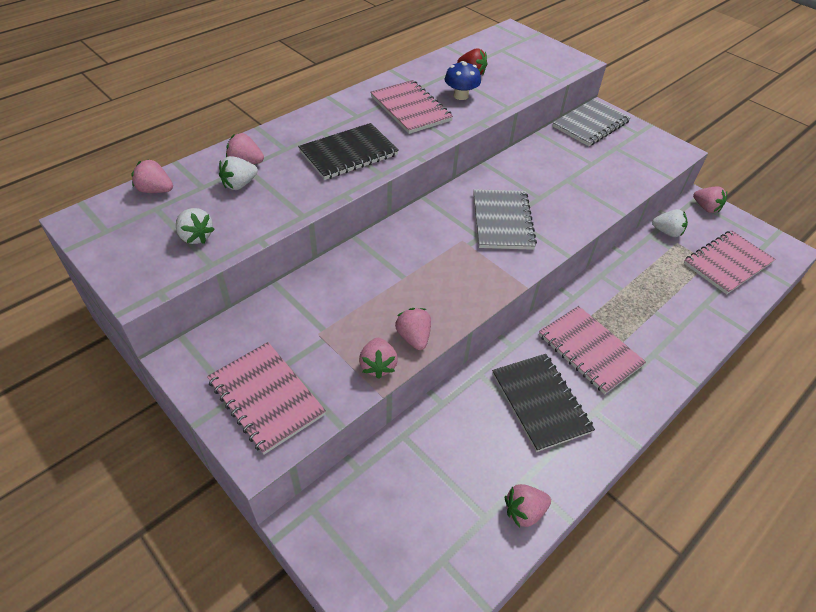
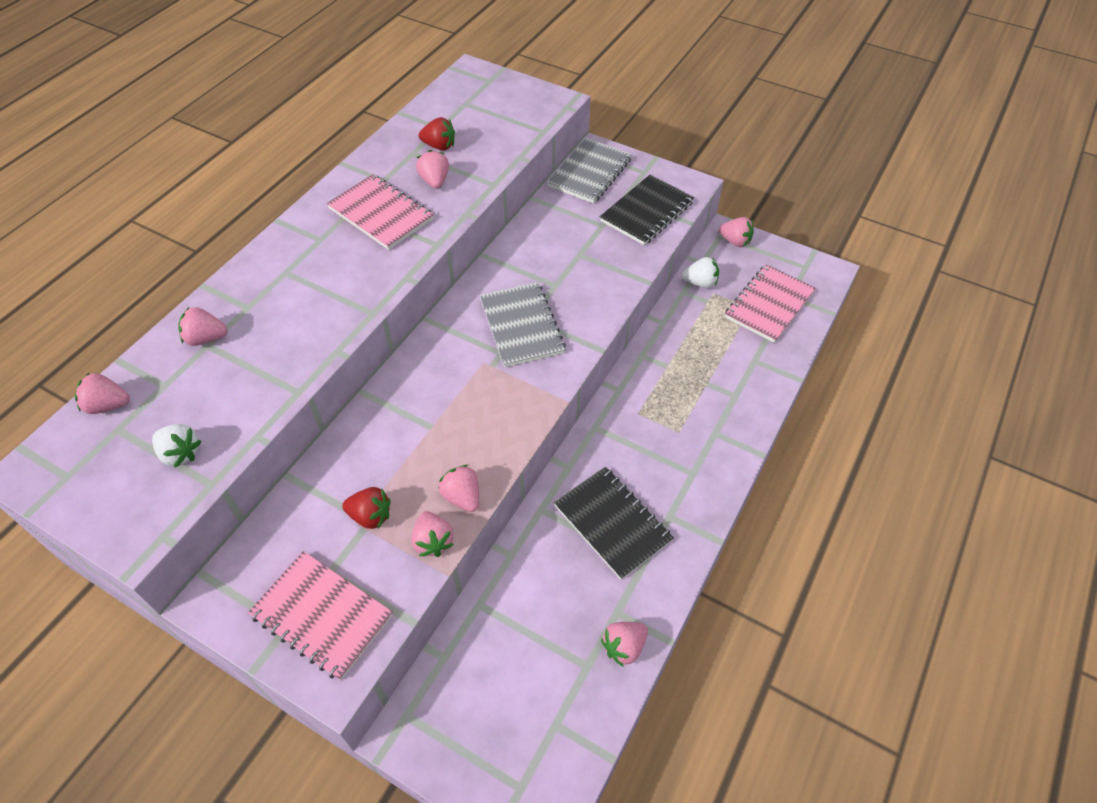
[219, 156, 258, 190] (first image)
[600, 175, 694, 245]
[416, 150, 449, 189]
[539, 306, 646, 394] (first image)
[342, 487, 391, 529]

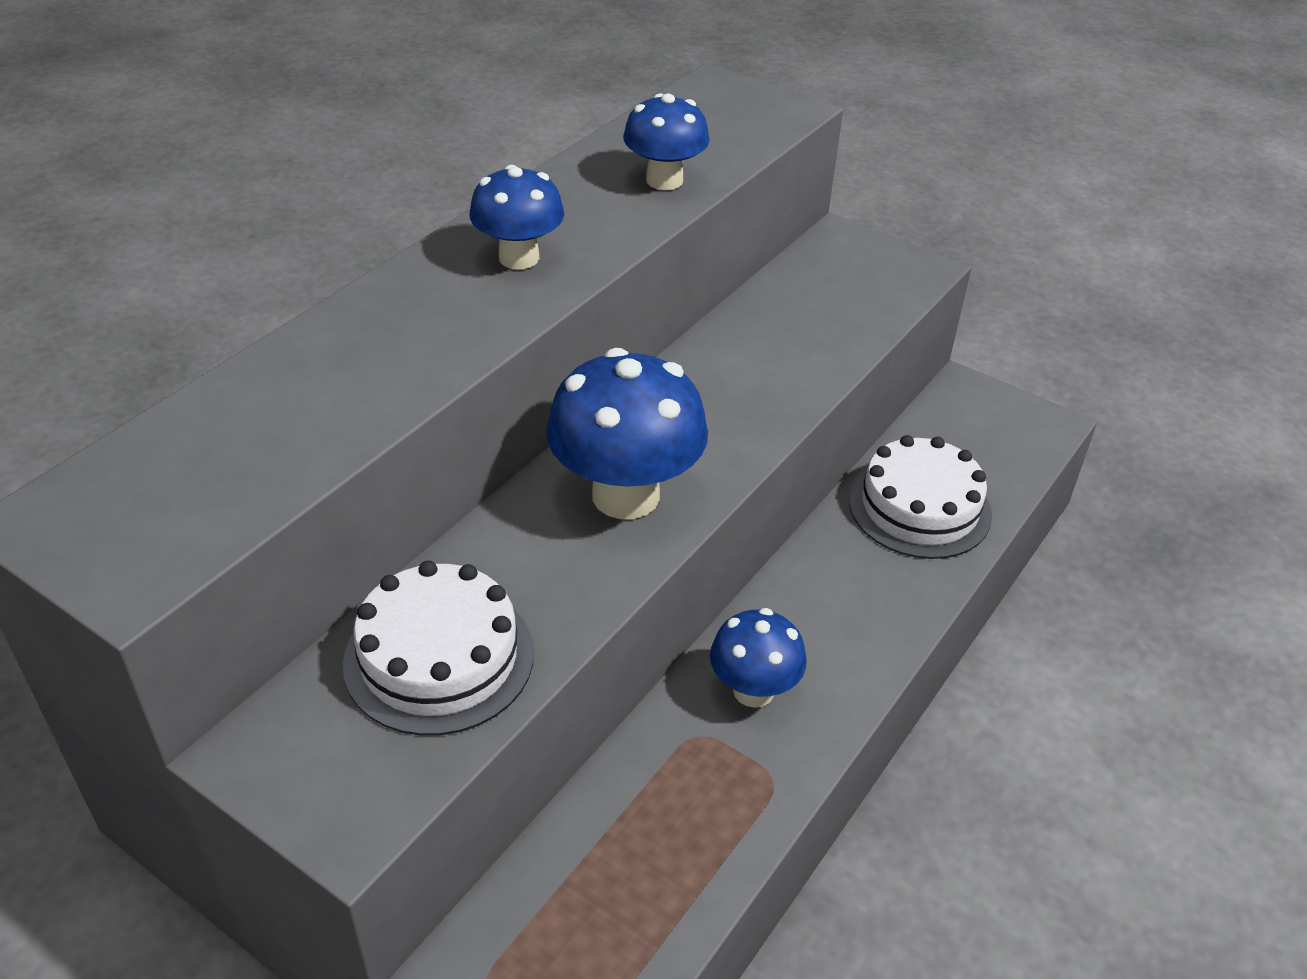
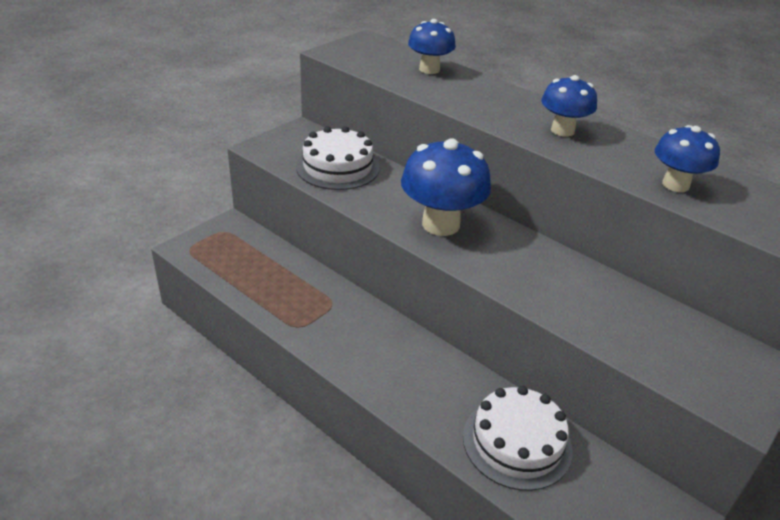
[408, 19, 456, 74]

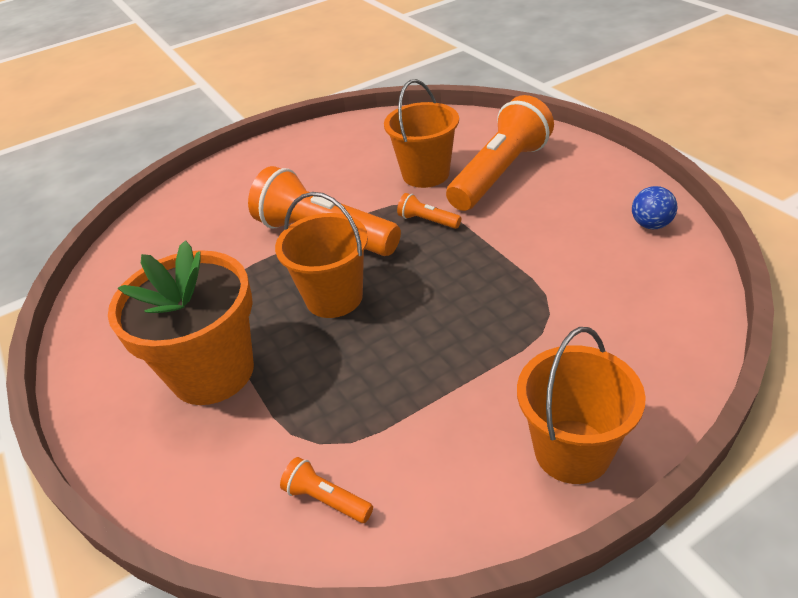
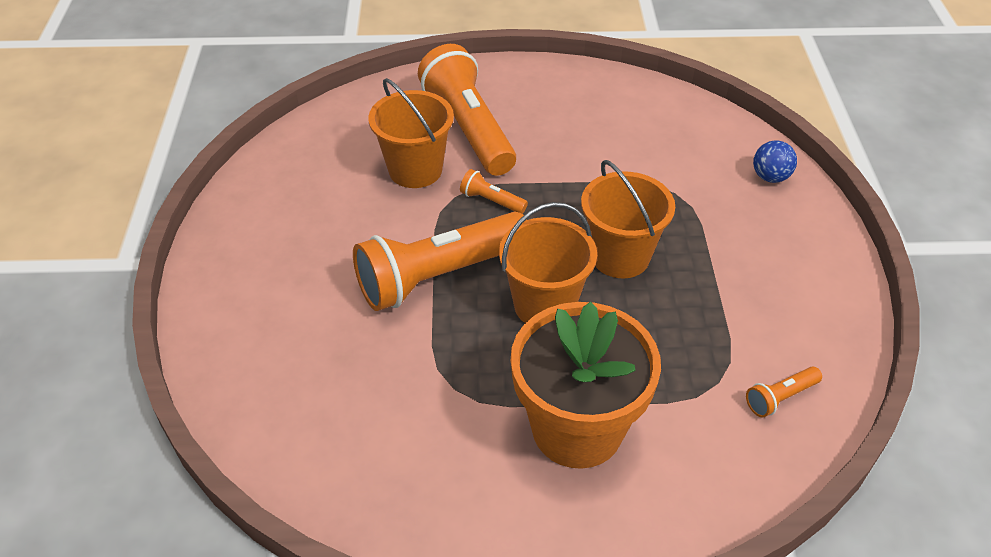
[460, 169, 528, 214]
[581, 160, 675, 278]
[753, 141, 797, 183]

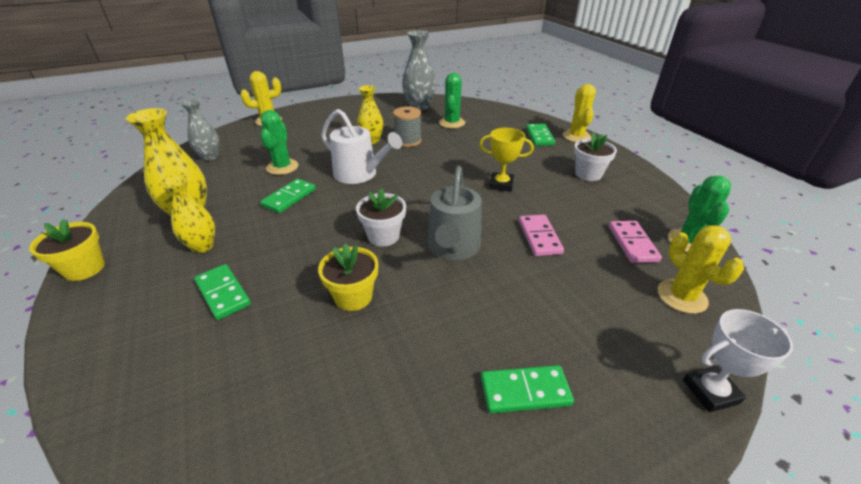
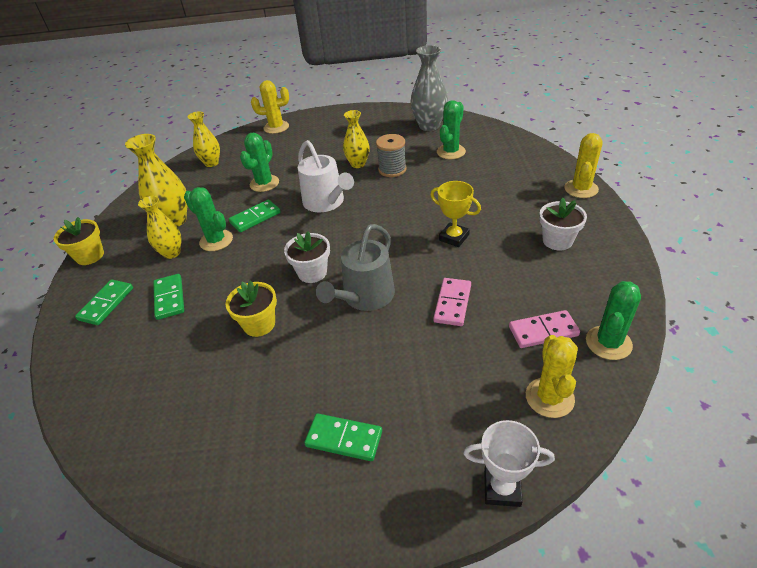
[188, 111, 220, 167]
[75, 279, 133, 325]
[509, 310, 580, 348]
[184, 187, 233, 251]

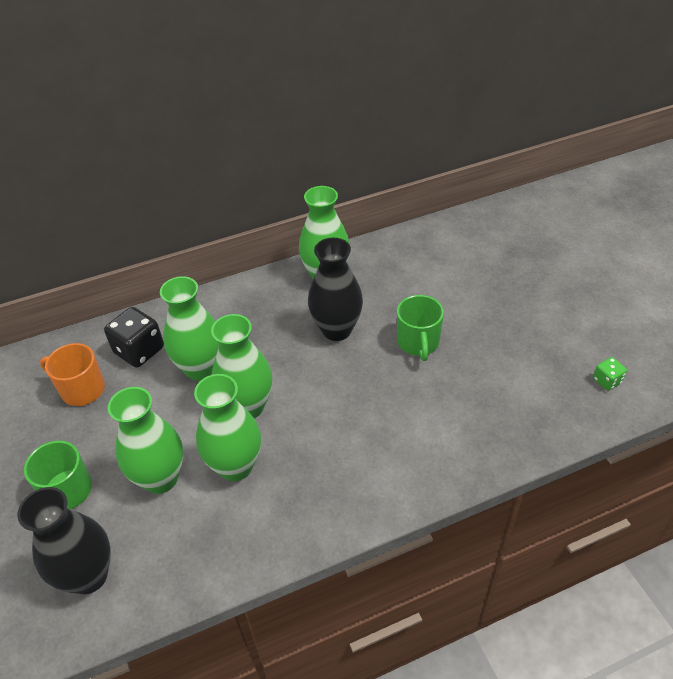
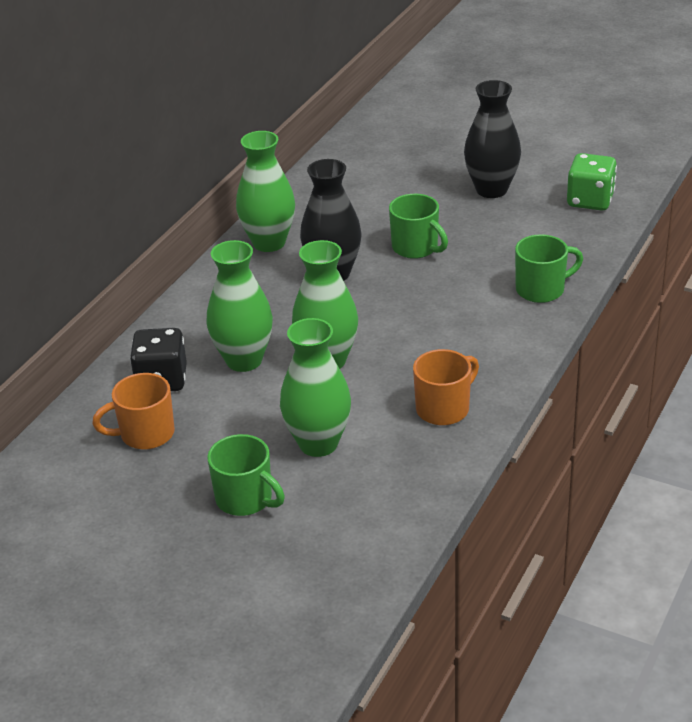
[464, 80, 521, 198]
[194, 374, 261, 481] (first image)
[567, 153, 617, 211]
[413, 349, 479, 425]
[515, 234, 583, 303]

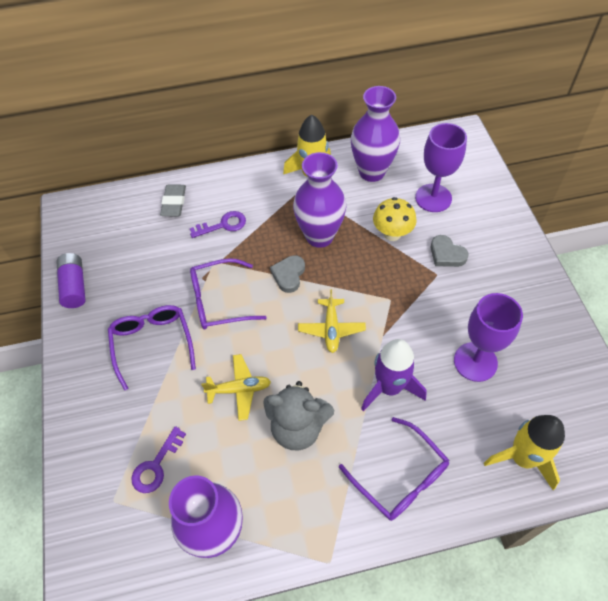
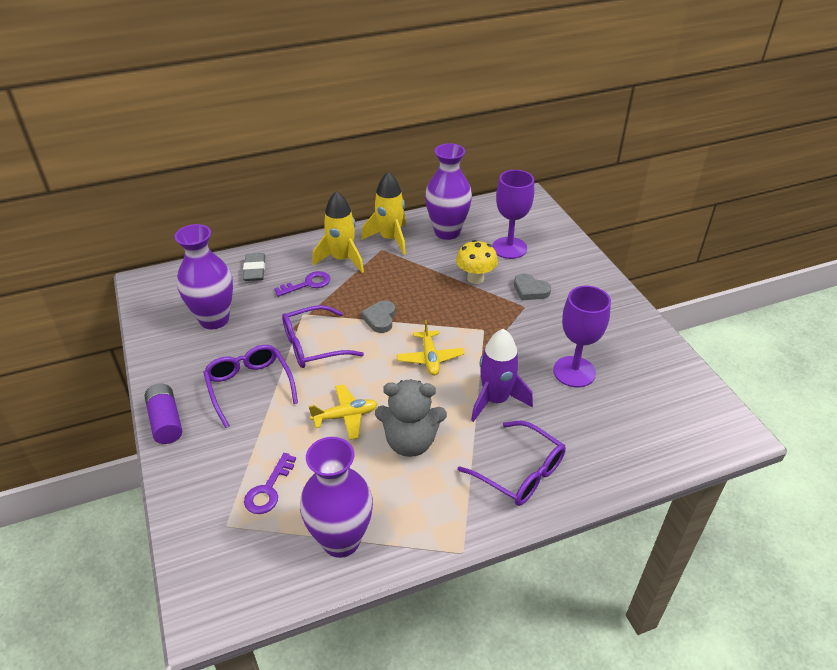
[145, 384, 182, 444]
[175, 224, 233, 329]
[312, 191, 364, 273]

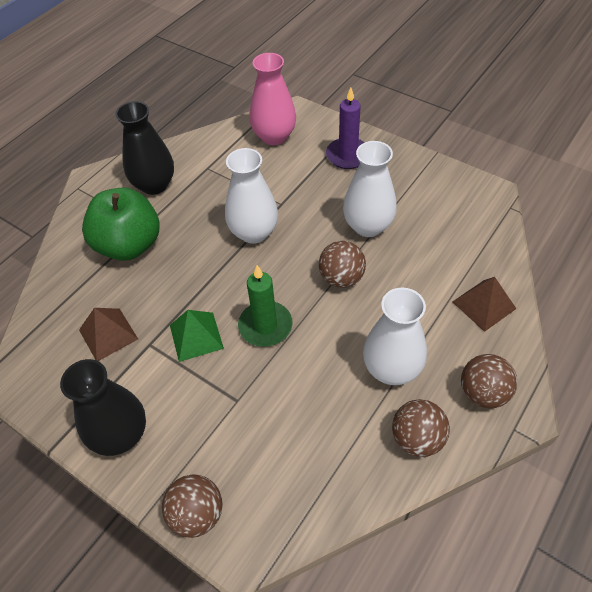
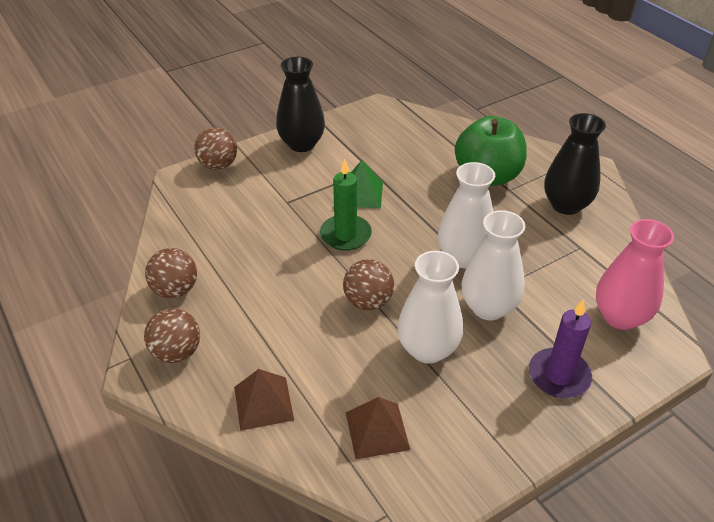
[346, 397, 410, 459]
[461, 210, 525, 320]

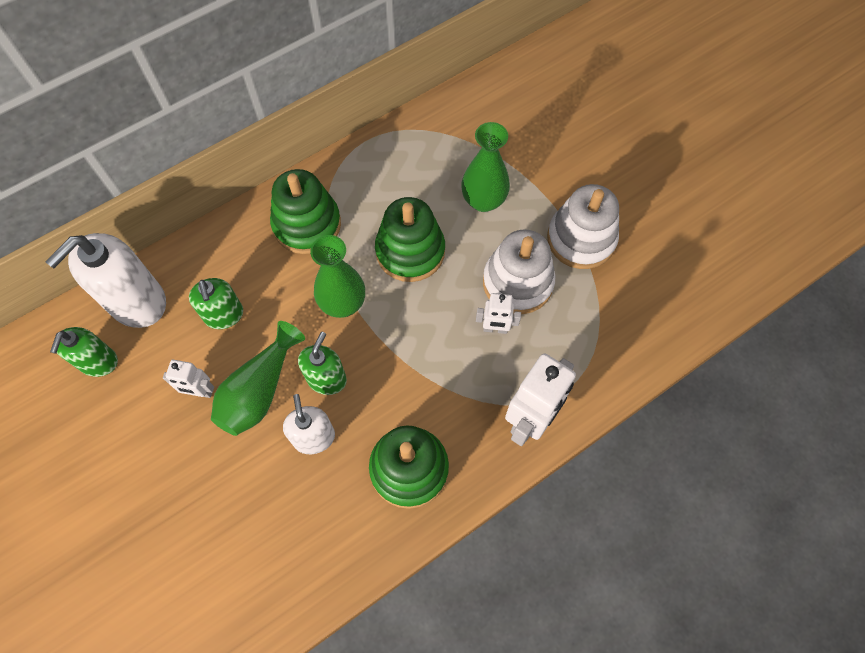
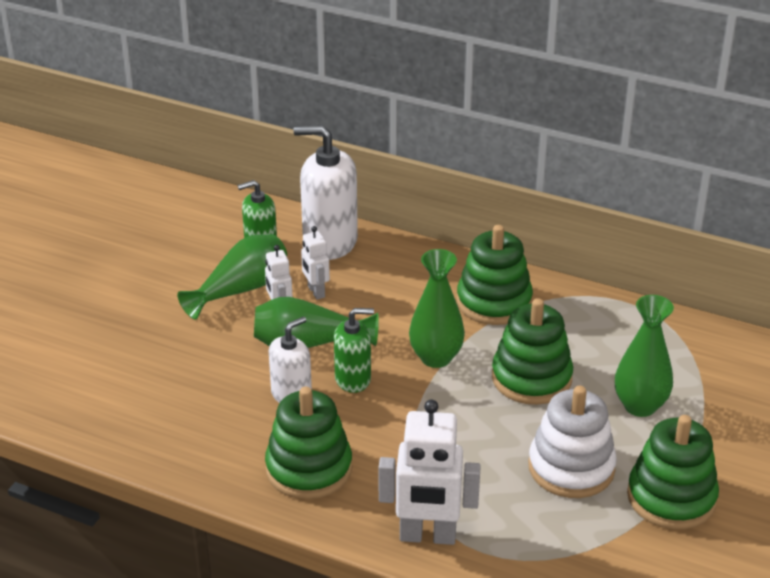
[189, 278, 243, 329] (first image)
[301, 226, 330, 299]
[627, 415, 719, 529]
[177, 234, 287, 320]

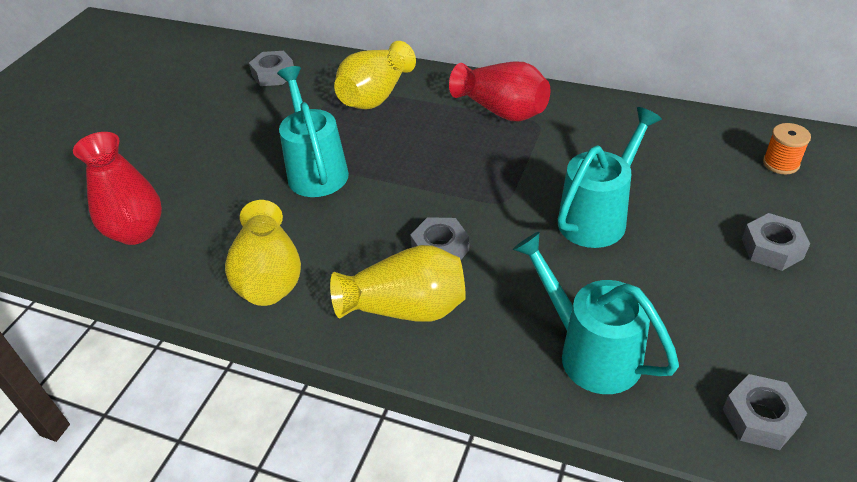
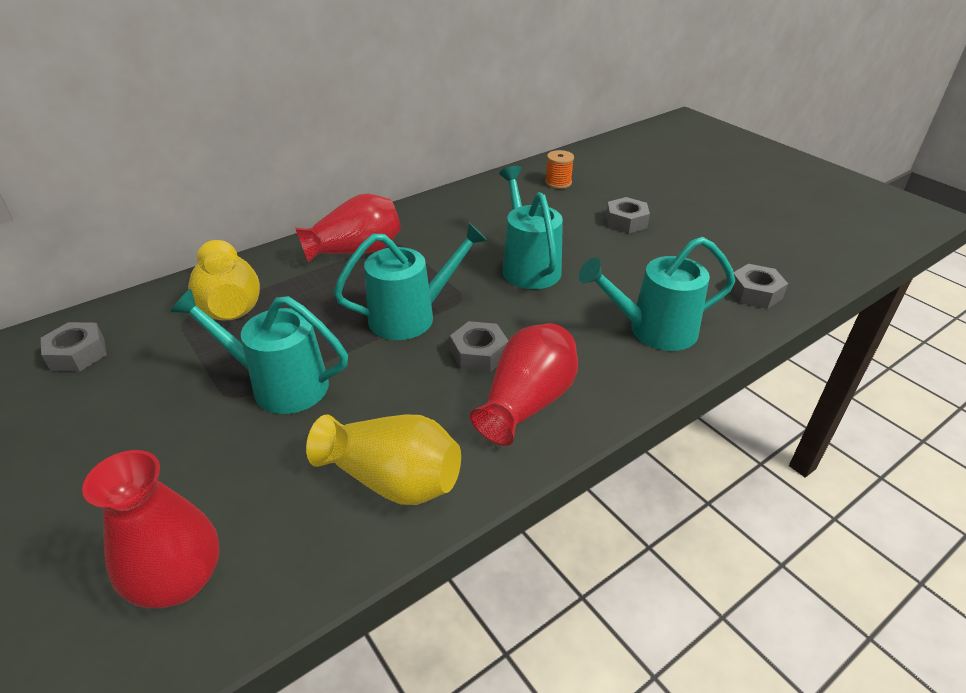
[470, 323, 578, 446]
[333, 222, 488, 340]

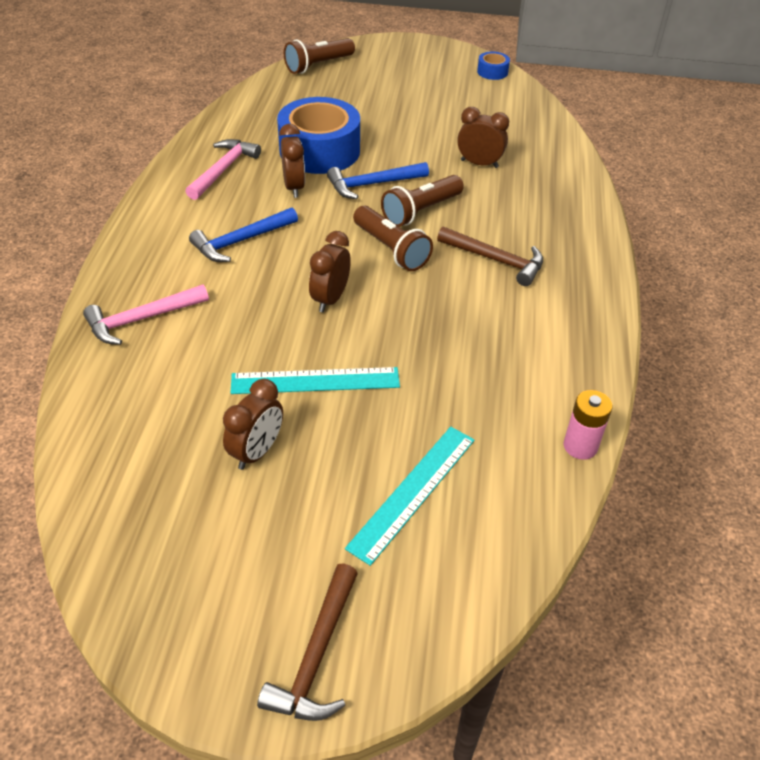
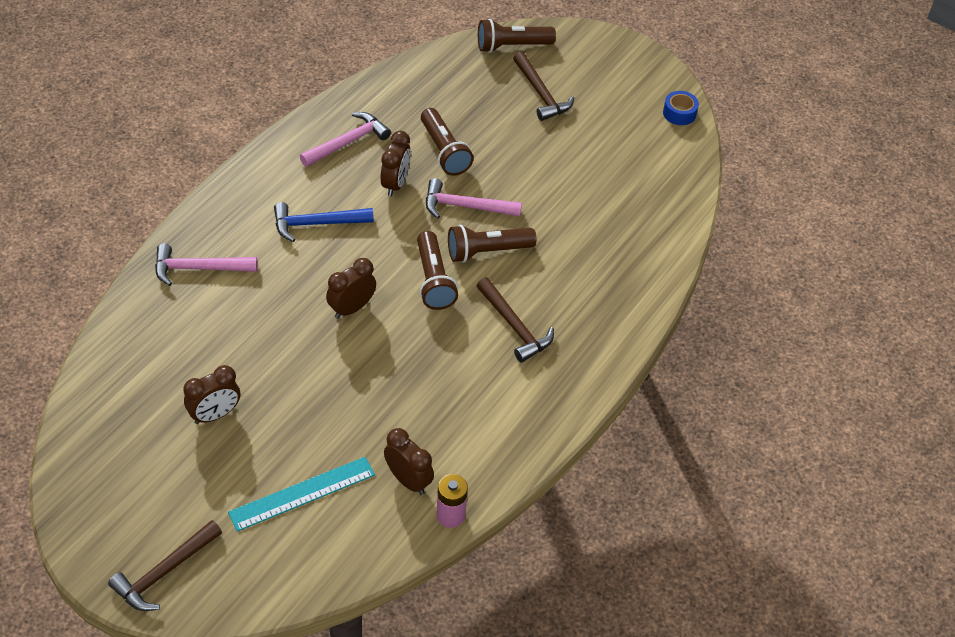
[231, 367, 400, 394] (first image)
[421, 108, 474, 176]
[426, 178, 522, 219]
[384, 428, 434, 495]
[513, 51, 574, 121]

